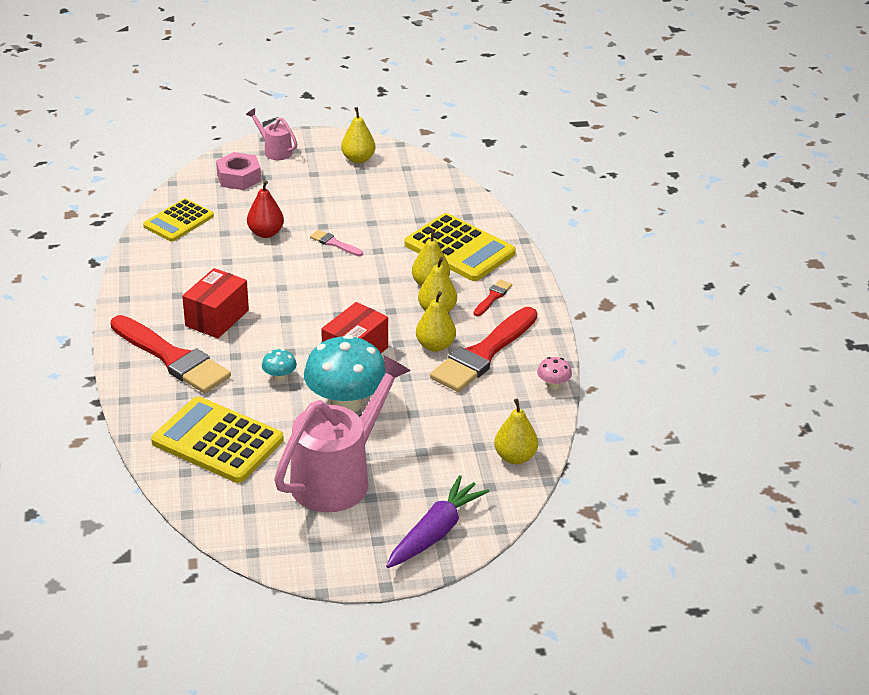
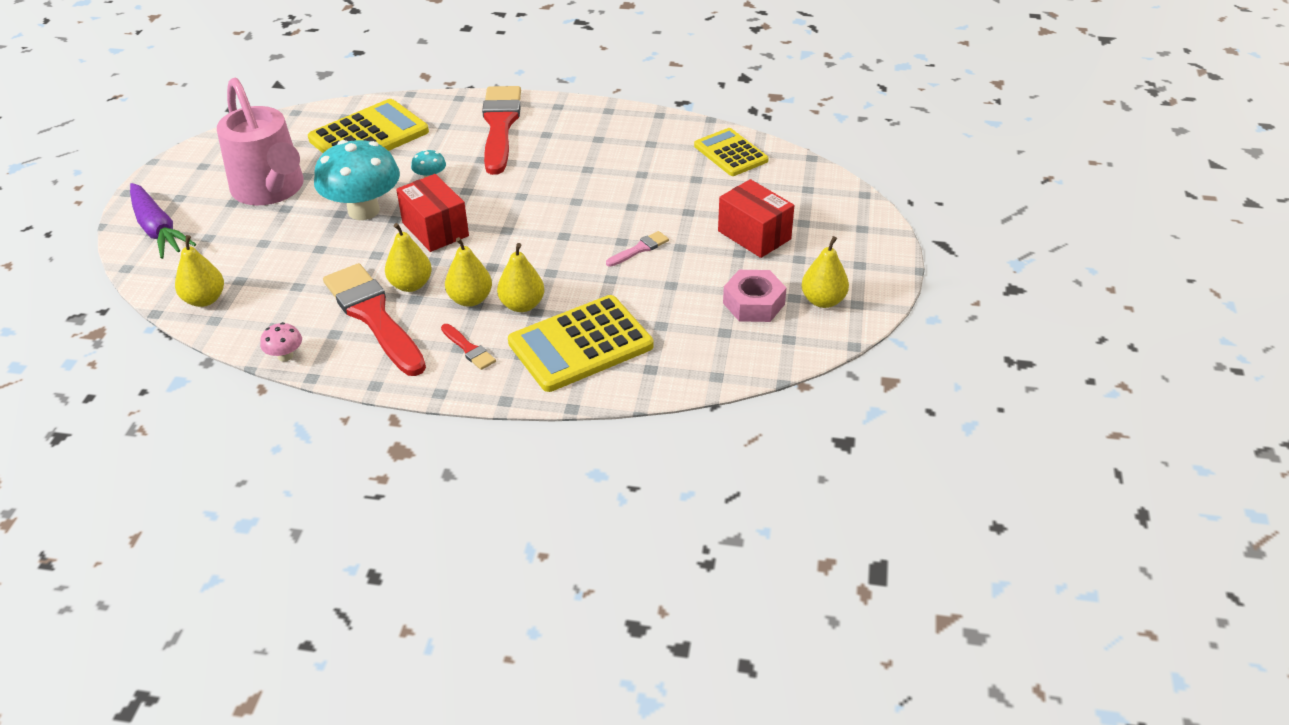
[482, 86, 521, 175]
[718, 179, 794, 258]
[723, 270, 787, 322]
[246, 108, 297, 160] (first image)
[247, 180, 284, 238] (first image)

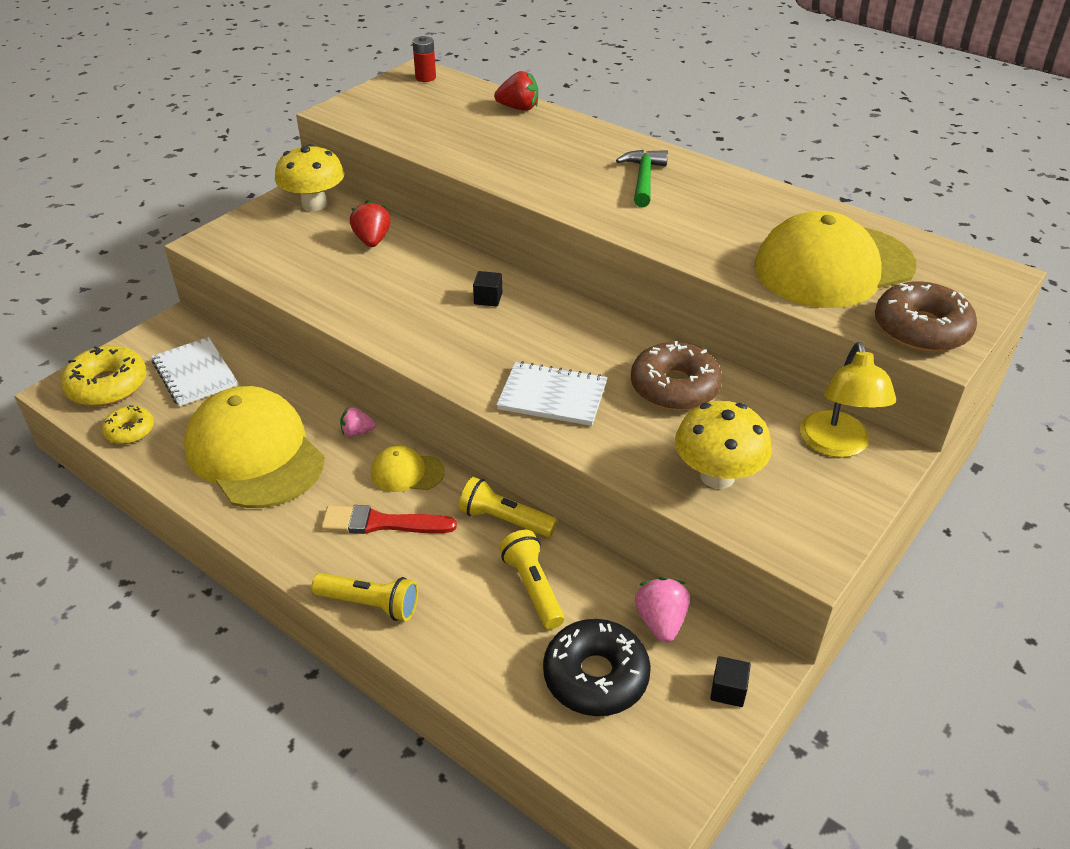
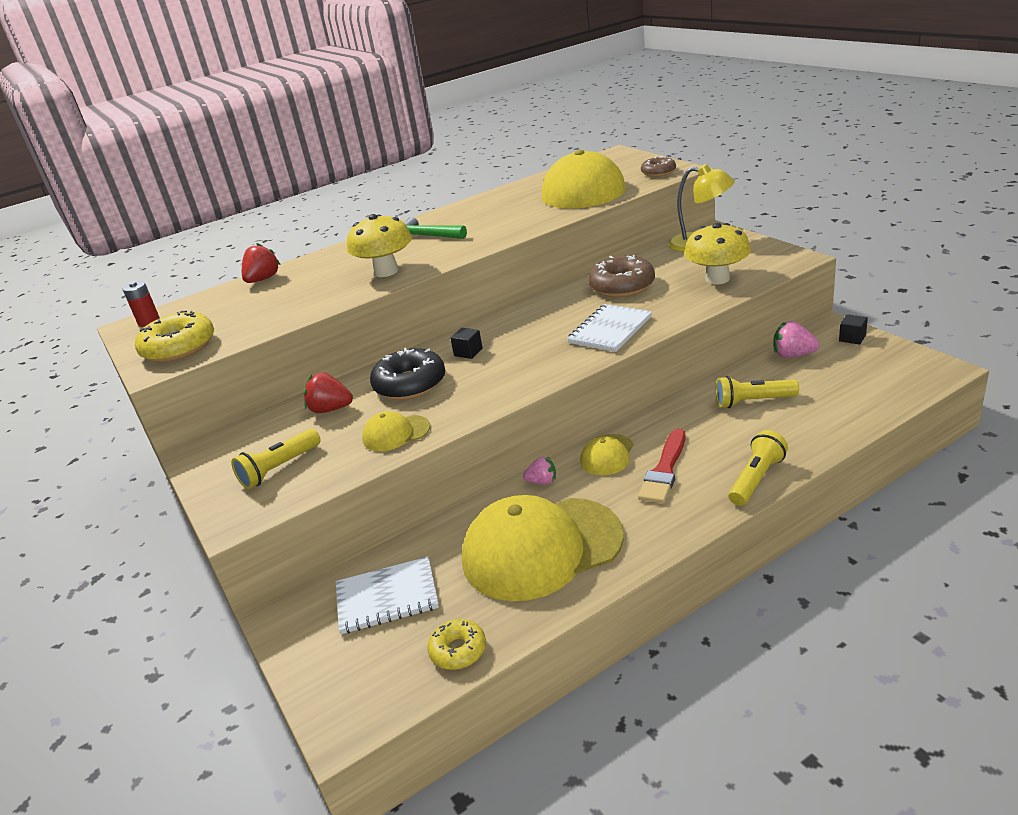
[135, 311, 214, 362]
[347, 214, 412, 277]
[523, 456, 556, 485]
[231, 428, 321, 489]
[370, 348, 445, 400]
[641, 156, 676, 177]
[362, 411, 430, 451]

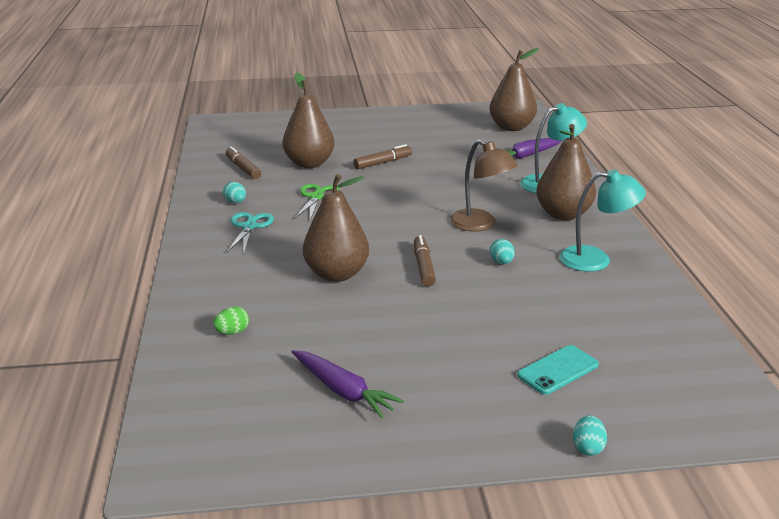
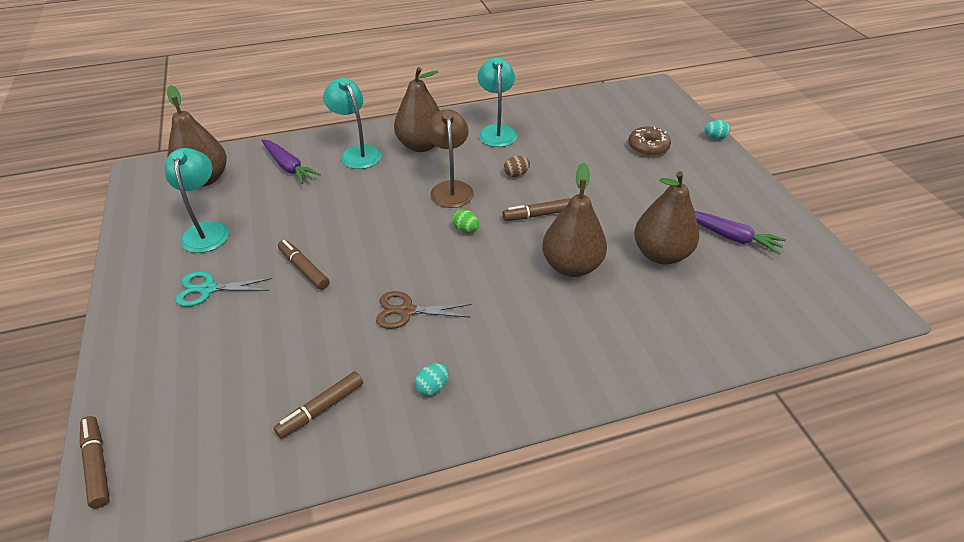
[453, 209, 479, 233]
[175, 271, 272, 307]
[634, 171, 699, 264]
[695, 211, 786, 254]
[376, 291, 471, 329]
[426, 109, 474, 208]
[504, 156, 530, 177]
[628, 127, 671, 156]
[80, 416, 109, 509]
[165, 148, 229, 253]

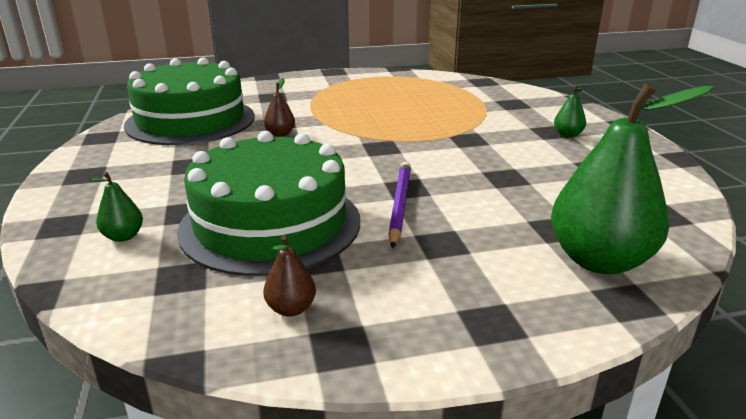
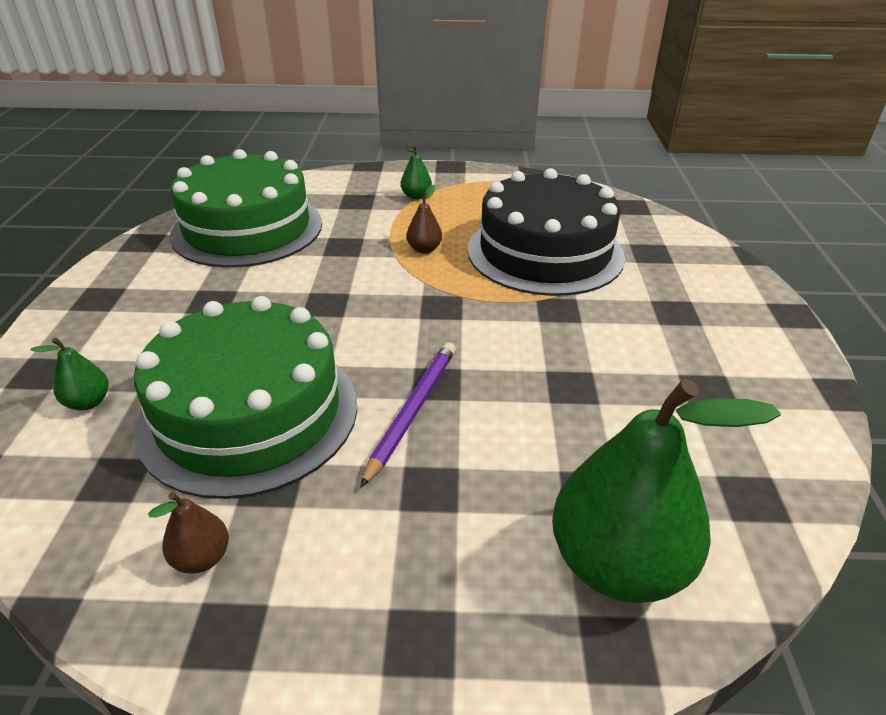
[407, 185, 442, 254]
[401, 145, 432, 200]
[467, 168, 625, 296]

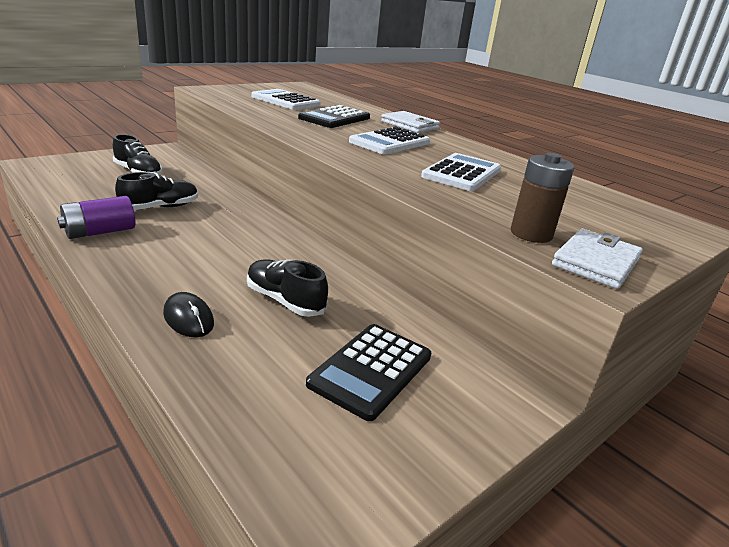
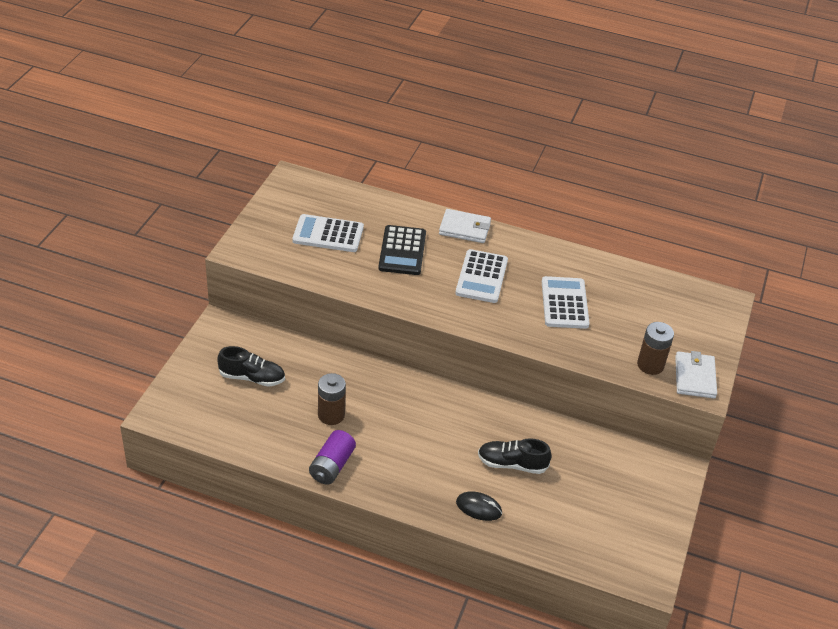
[318, 373, 346, 425]
[306, 324, 431, 421] (first image)

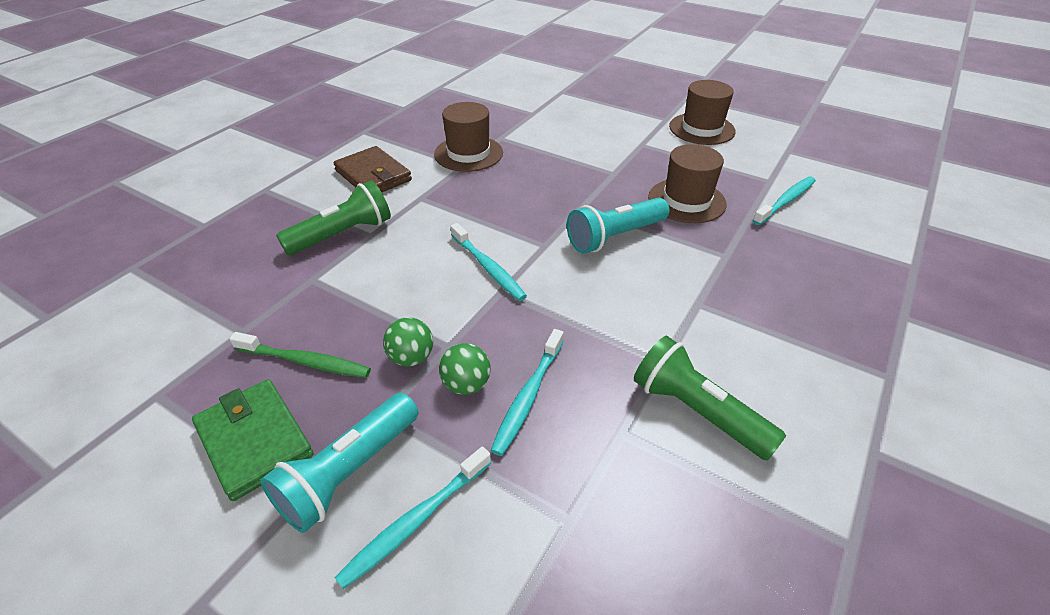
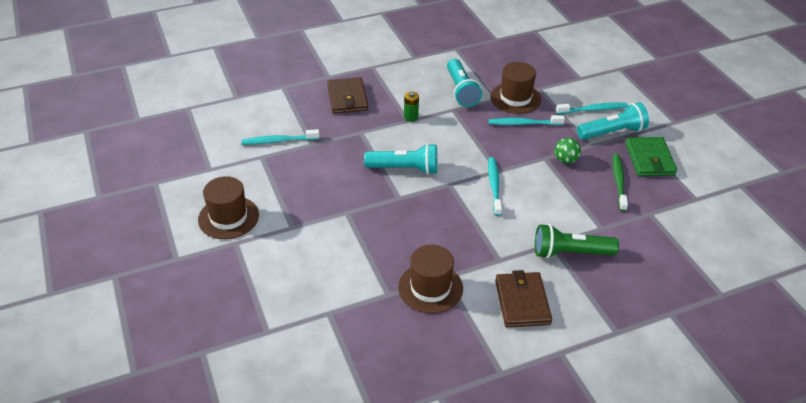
[613, 154, 628, 211]
[439, 343, 491, 395] (first image)
[489, 115, 565, 125]
[447, 59, 482, 107]
[490, 62, 541, 114]
[327, 77, 368, 114]
[404, 92, 419, 122]

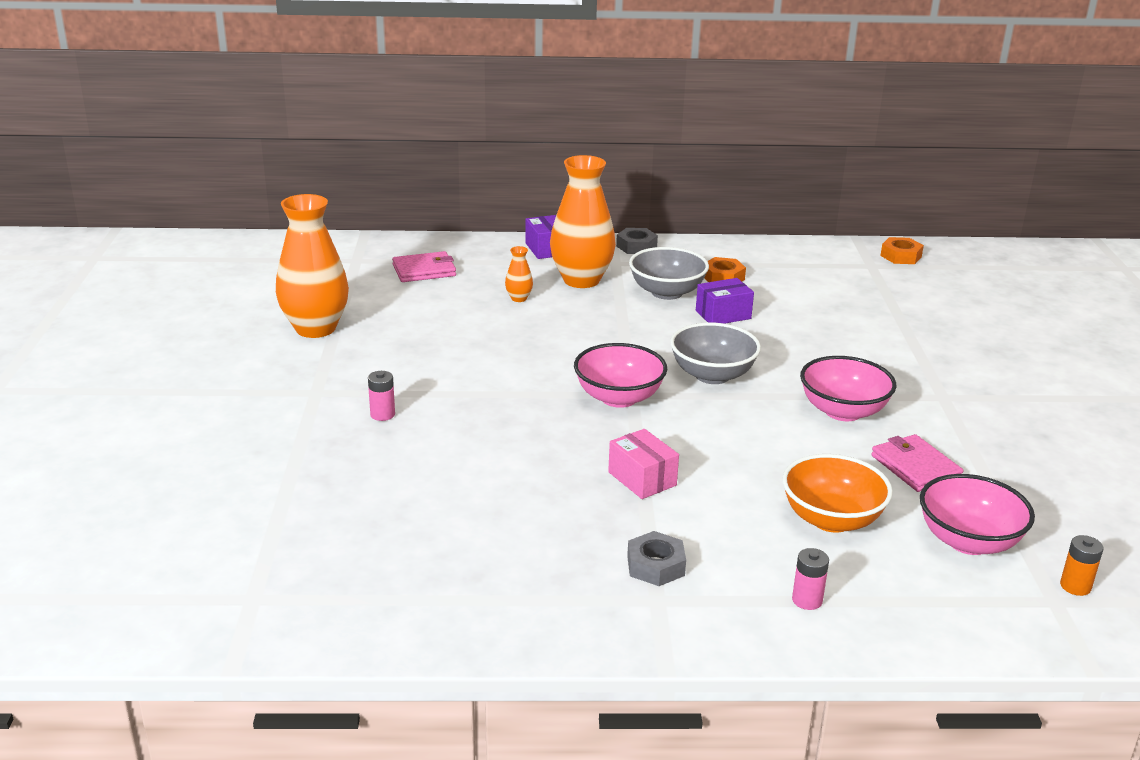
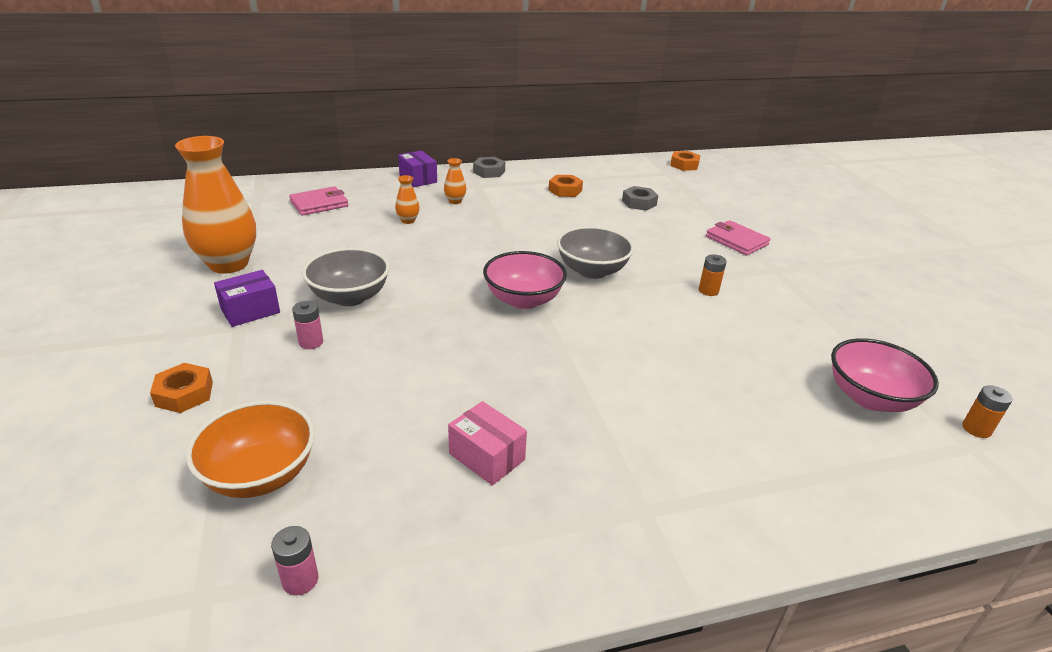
[444, 158, 466, 204]
[448, 401, 527, 486]
[622, 186, 658, 211]
[302, 248, 390, 306]
[214, 270, 280, 327]
[186, 400, 315, 498]
[271, 526, 318, 596]
[699, 254, 727, 296]
[706, 220, 770, 255]
[150, 363, 213, 413]

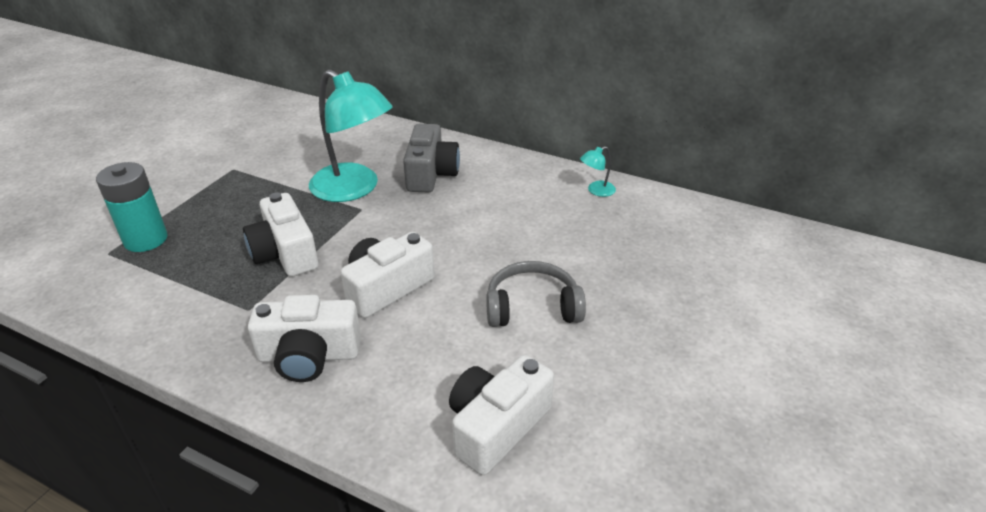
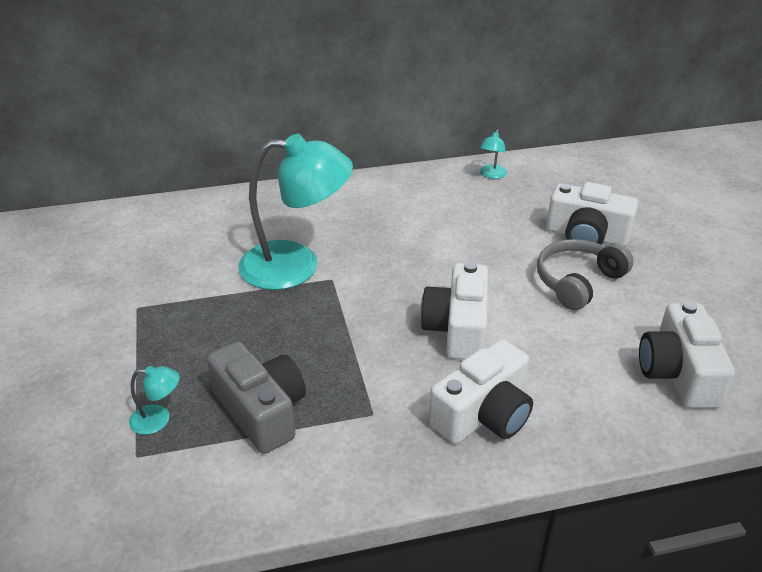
[129, 366, 180, 435]
[546, 182, 638, 246]
[207, 342, 306, 454]

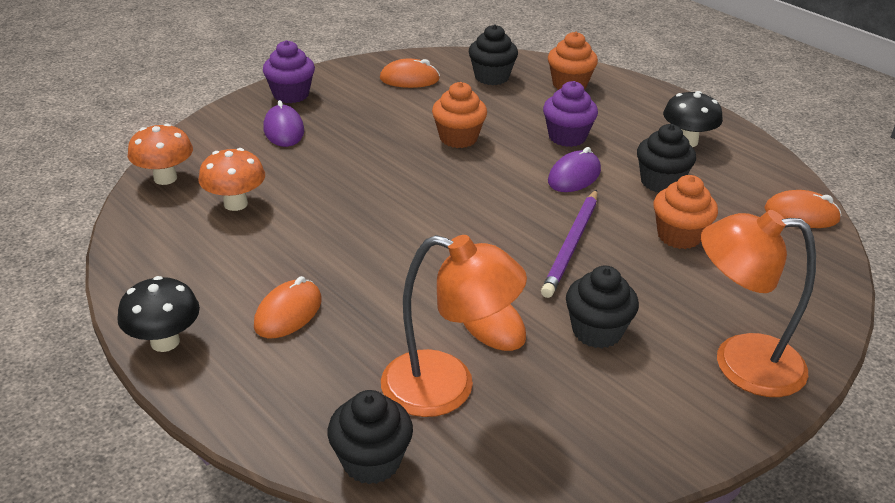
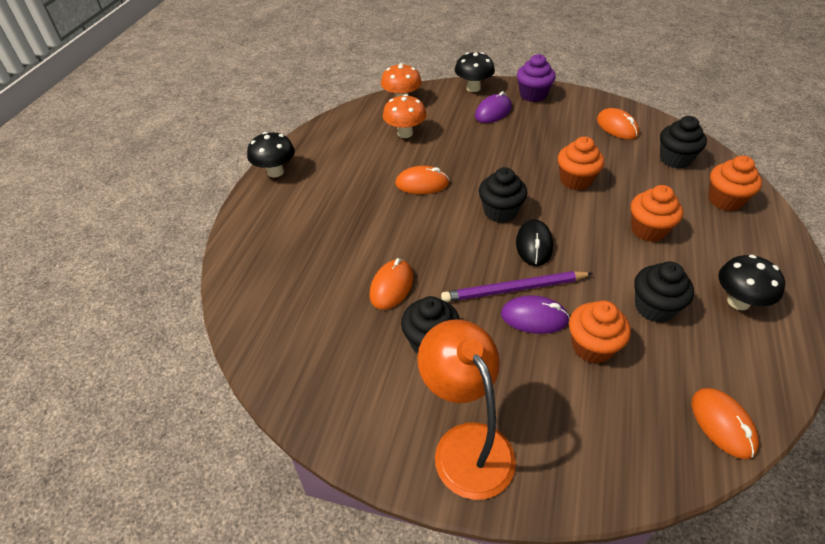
[395, 166, 449, 194]
[479, 167, 527, 223]
[381, 235, 527, 417] (first image)
[631, 185, 683, 242]
[501, 295, 570, 334]
[455, 52, 495, 92]
[516, 219, 553, 266]

